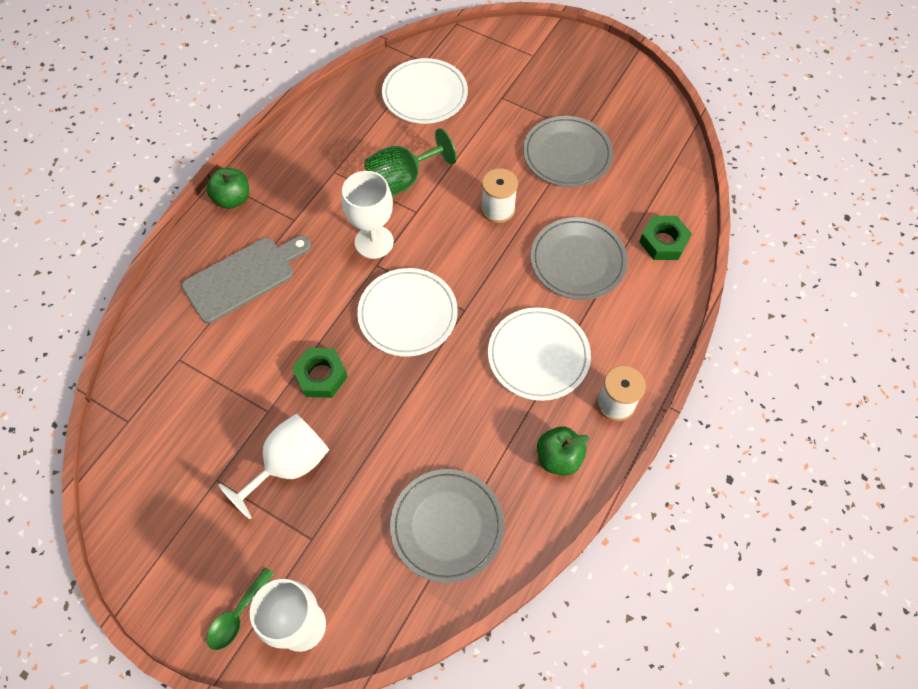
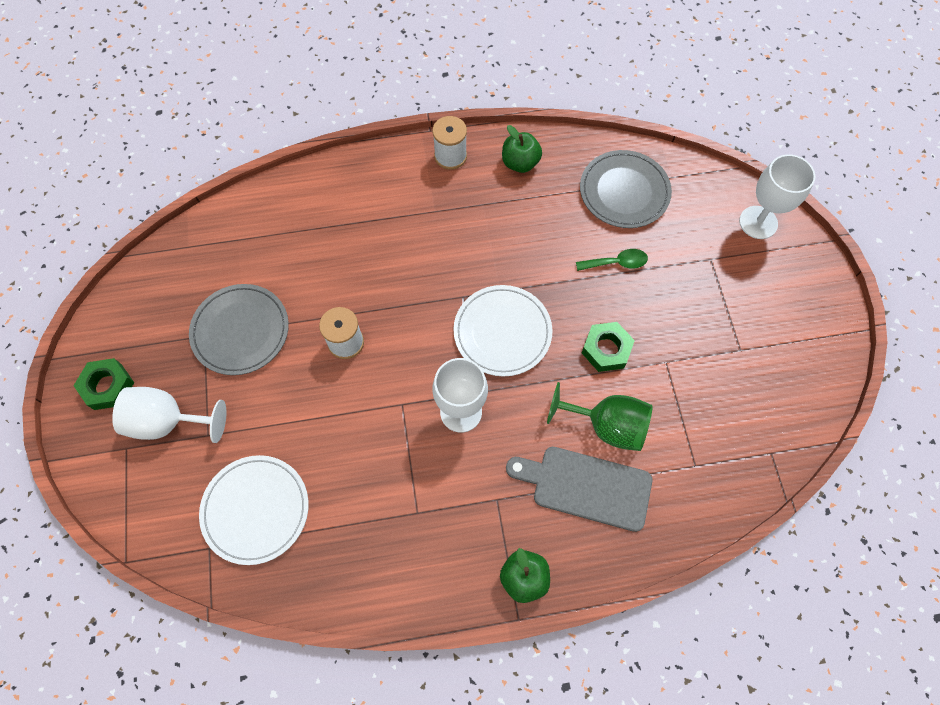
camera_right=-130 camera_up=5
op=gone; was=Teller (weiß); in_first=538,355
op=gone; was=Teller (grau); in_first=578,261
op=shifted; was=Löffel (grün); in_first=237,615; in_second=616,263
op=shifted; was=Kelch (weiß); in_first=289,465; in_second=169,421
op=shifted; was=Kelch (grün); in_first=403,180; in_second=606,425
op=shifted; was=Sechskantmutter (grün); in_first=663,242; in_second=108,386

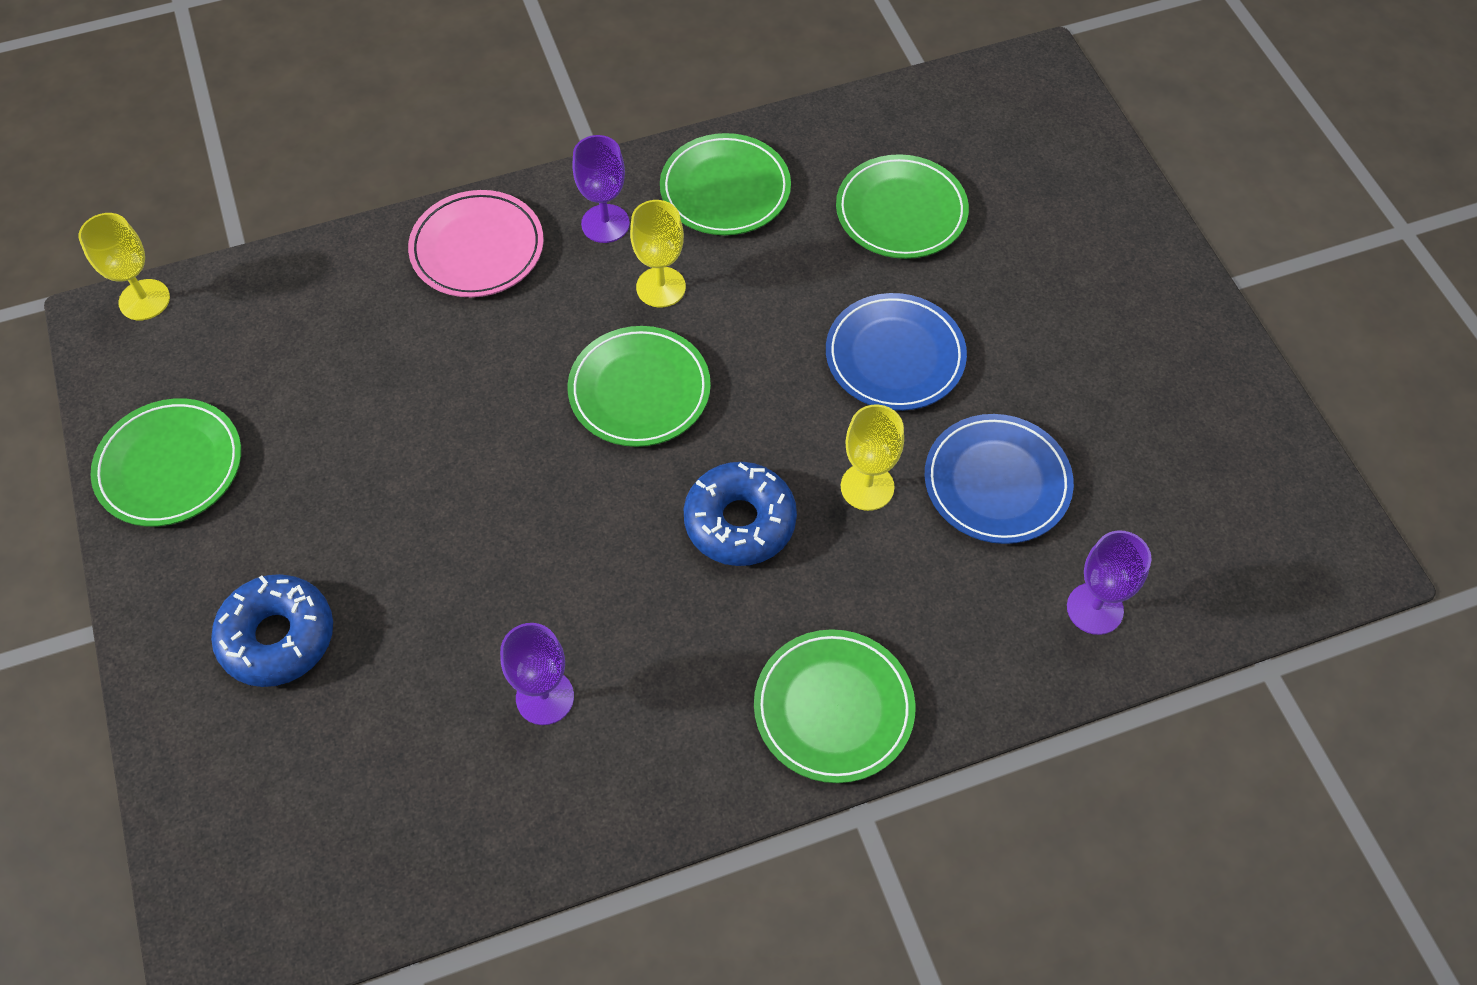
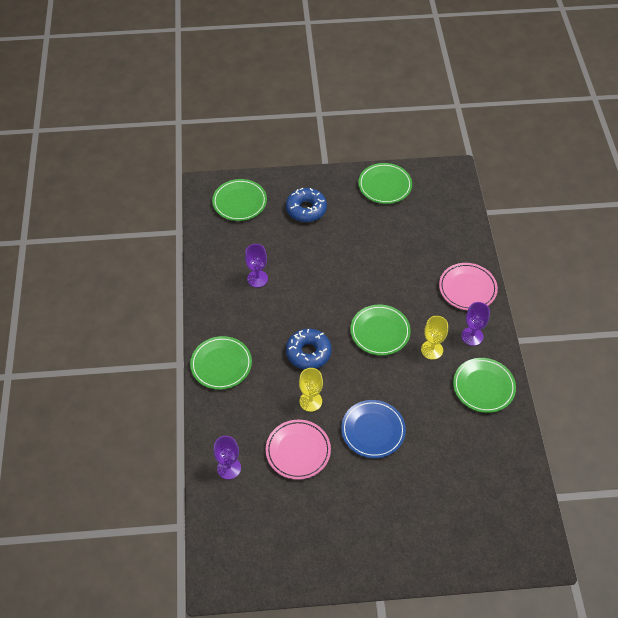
camera_right=105 camera_up=-5
op=gone; was=Kelch (gelb); in_first=144,300
op=shifted; was=Teller (grün); in_first=901,211; in_second=239,202
op=repainted; was=Teller (blau); now=Teller (rosa); in_first=997,482; in_second=298,451

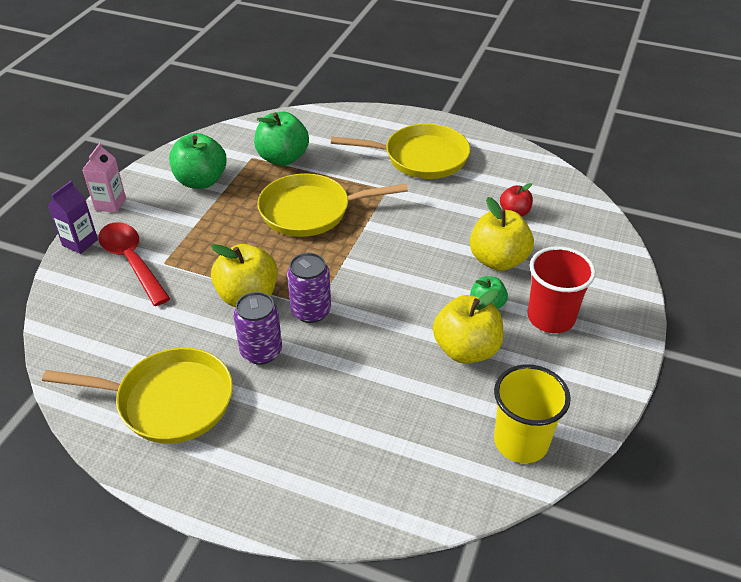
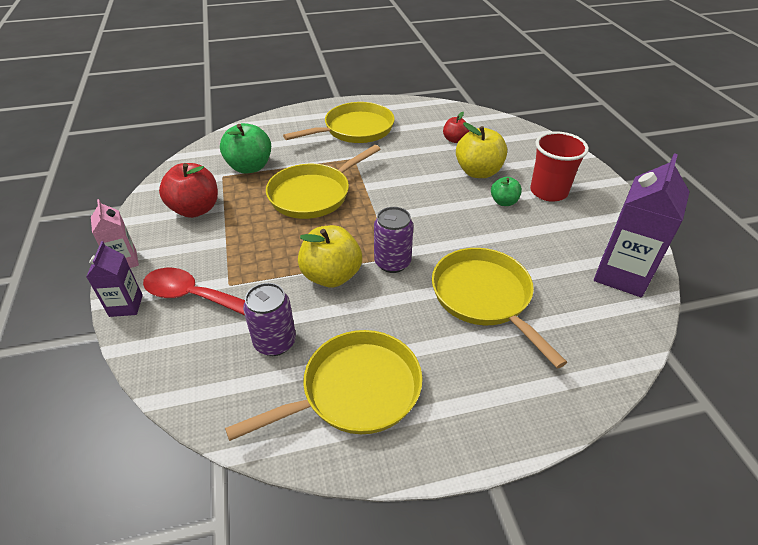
camera_right=-35 camera_up=0
op=gone; was=Apfel (gelb); in_first=466,350
op=new; now=Pfanne (gelb); in_second=484,297
op=shifted; was=Dose (lila); in_first=261,351; in_second=275,342
op=swapped; was=Becher (gelb); now=Getränkekarton (lila); in_first=521,442; in_second=621,275
op=repainted; was=Apfel (grün); now=Apfel (rot); in_first=201,181; in_second=195,209

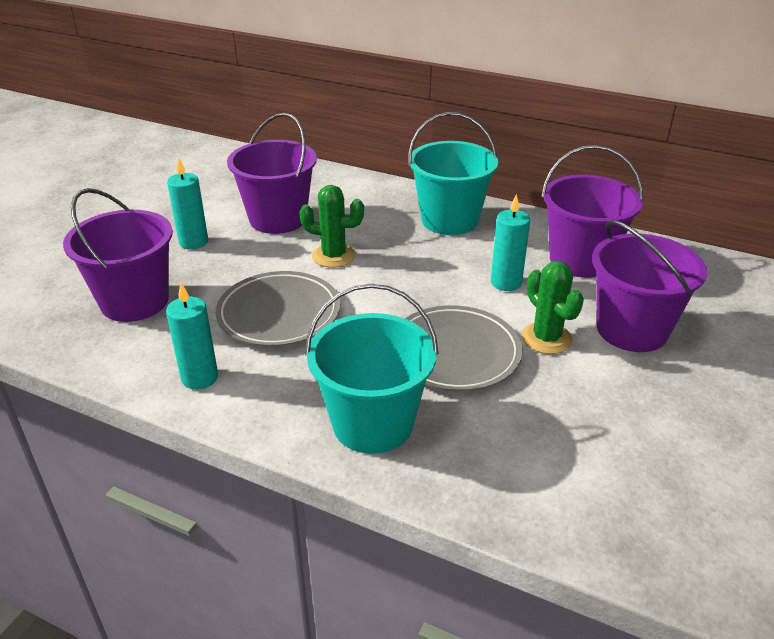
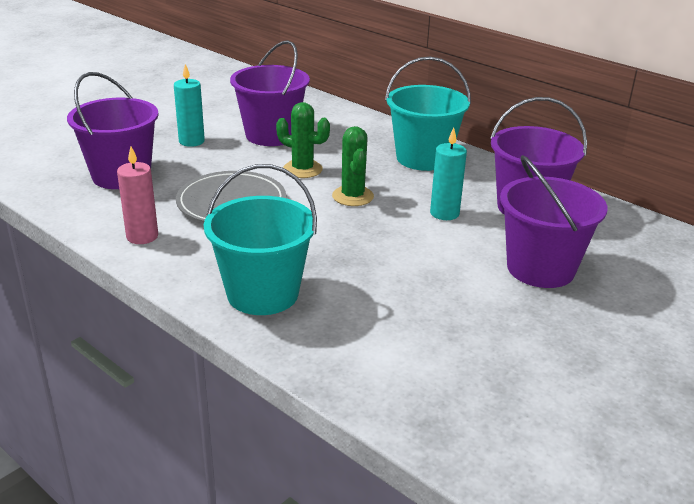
camera_right=15 camera_up=-5
op=gone; was=Teller (grau); in_first=455,353
op=shifted; was=Kaktus (grün); in_first=546,338; in_second=353,196
op=repainted; was=Kerze (türkis); now=Kerze (rosa); in_first=199,378; in_second=142,236

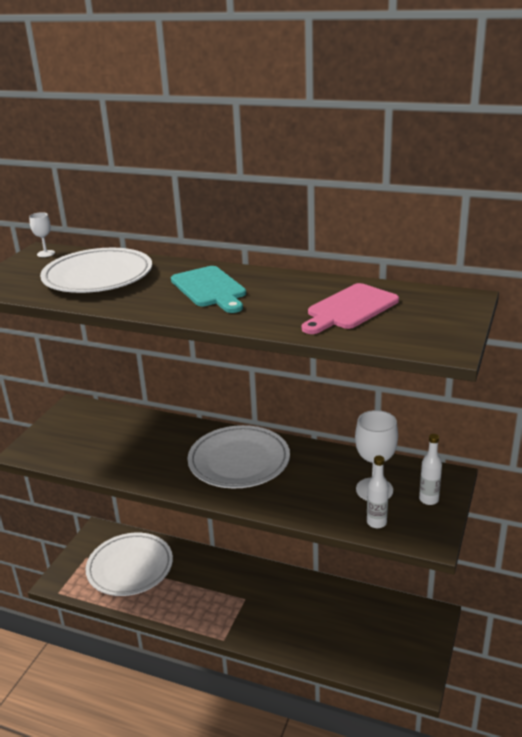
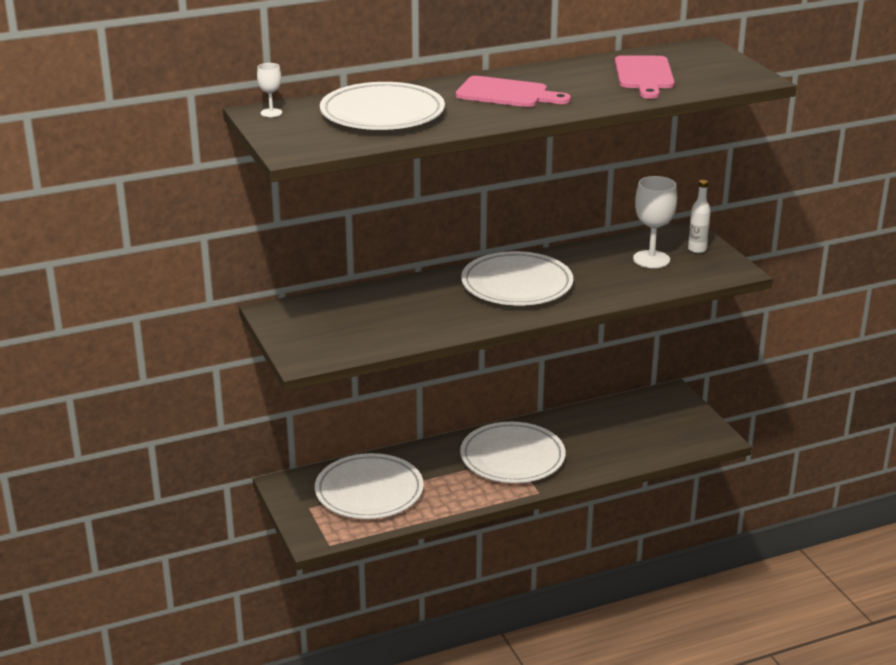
camera_right=-45 camera_up=0
op=gone; was=Flasche (weiß); in_first=376,522
op=new; now=Teller (weiß); in_second=512,458
op=repainted; was=Schneidebrett (türkis); now=Schneidebrett (rosa); in_first=210,289; in_second=507,93

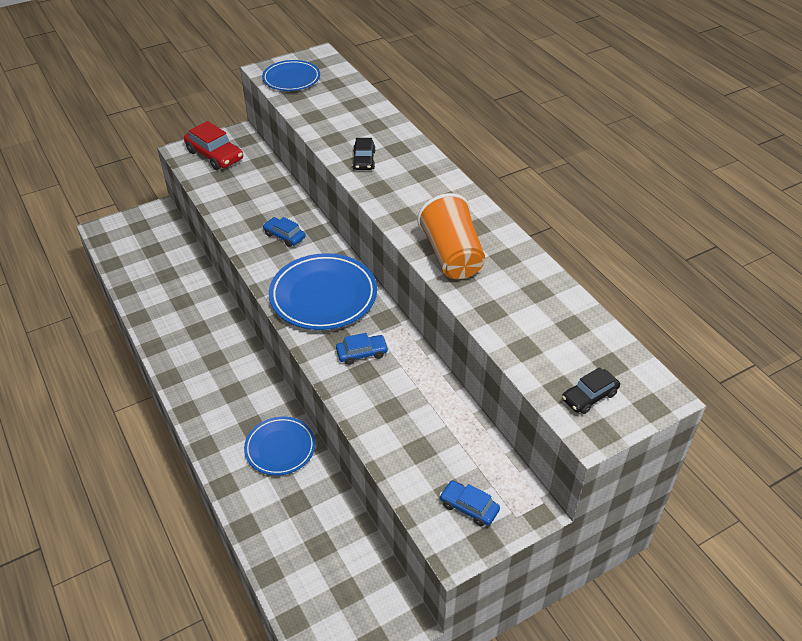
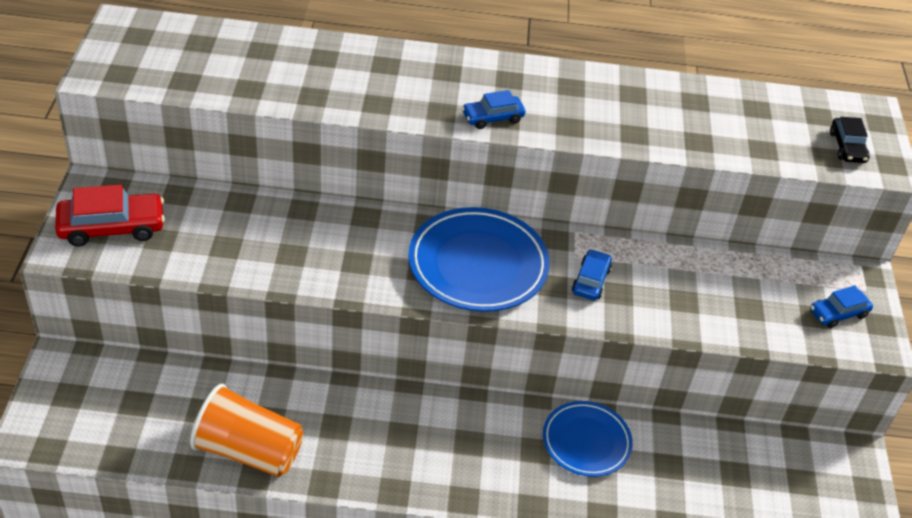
camera_right=-60 camera_up=0
op=gone; was=Teller (blau); in_first=291,79
op=gone; was=Auto (schwarz); in_first=364,160
op=shifted; was=Auto (blau); in_first=284,236; in_second=492,118
op=shifted; was=Becher (orange); in_first=452,256; in_second=248,451

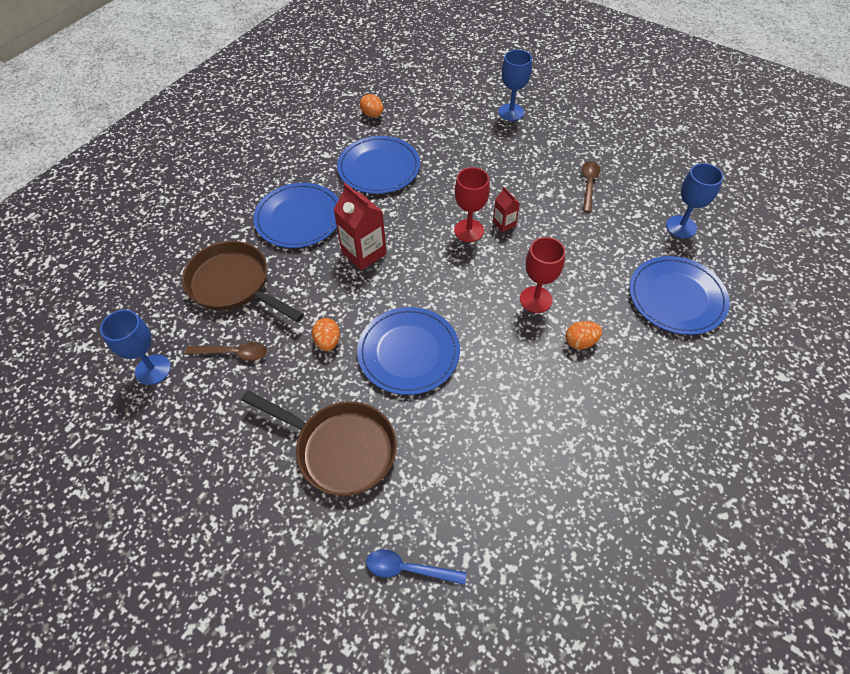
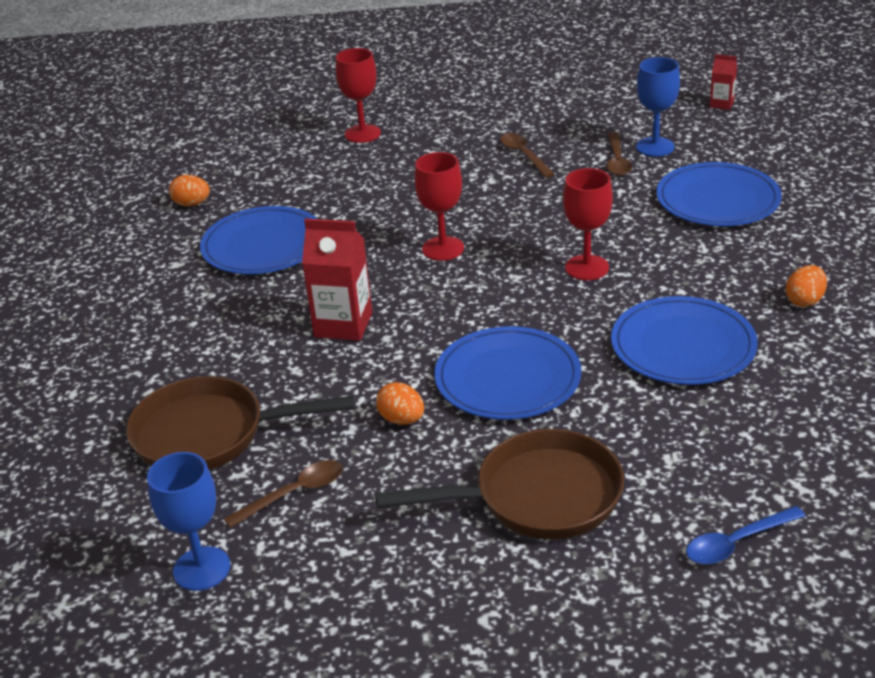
camera_right=-35 camera_up=-20
op=new; now=Löffel (braun); in_second=617,161
op=shifted; was=Teller (blau); in_first=299,218; in_second=683,346
op=shifted; was=Getränkekarton (rot); in_first=504,223; in_second=721,104
op=shifted; was=Ei (orange); in_first=580,342; in_second=804,301
op=repainted; was=Kelch (blau); now=Kelch (rot); in_first=511,112; in_second=362,134

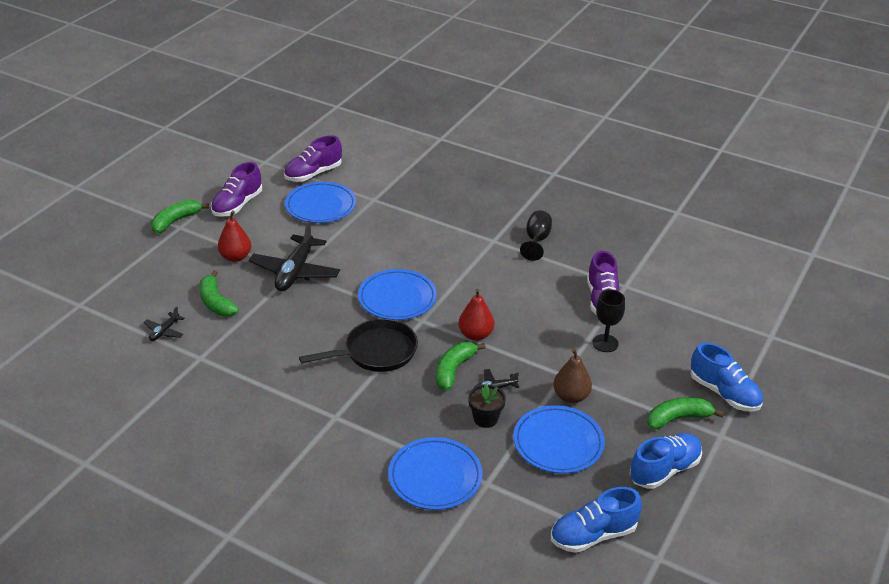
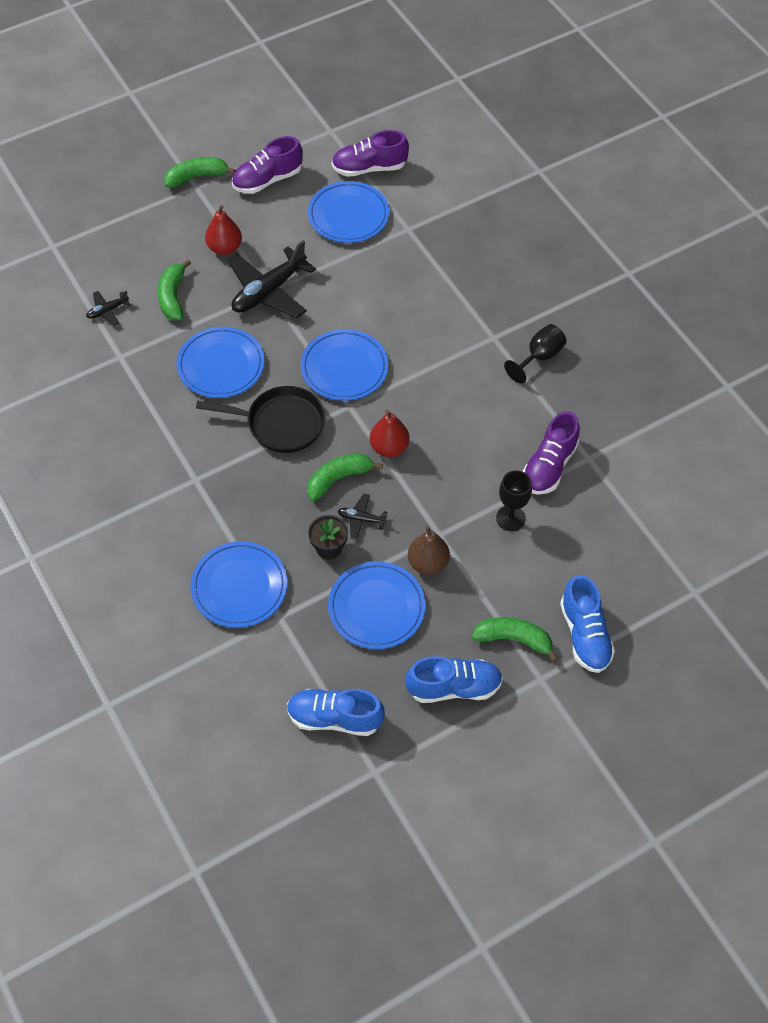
camera_right=30 camera_up=20
op=new; now=Teller (blau); in_second=221,365

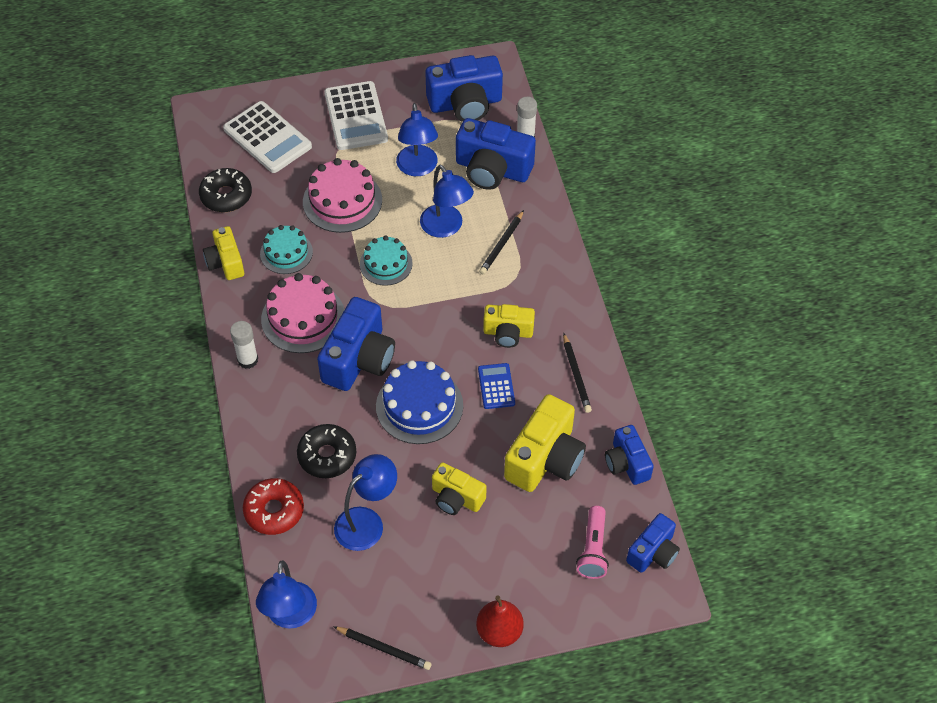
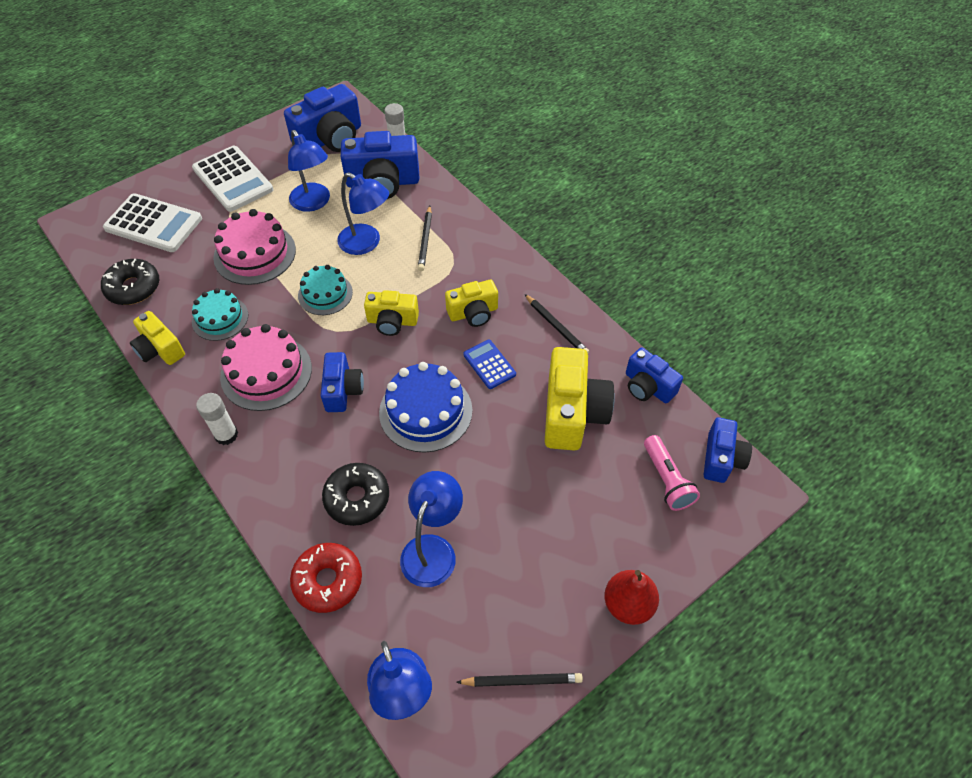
camera_right=-25 camera_up=0
op=shifted; was=Kamera (gelb); in_first=456,498; in_second=392,321
op=scaled; was=Kamera (blau); in_first=359,359; in_second=342,390; ratio=0.6

